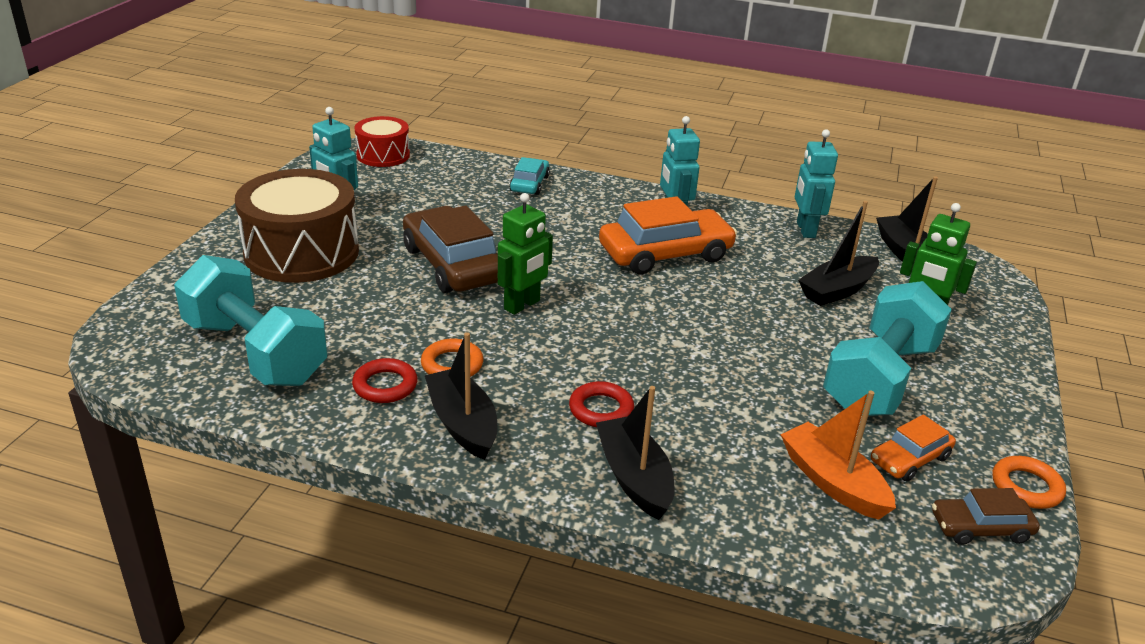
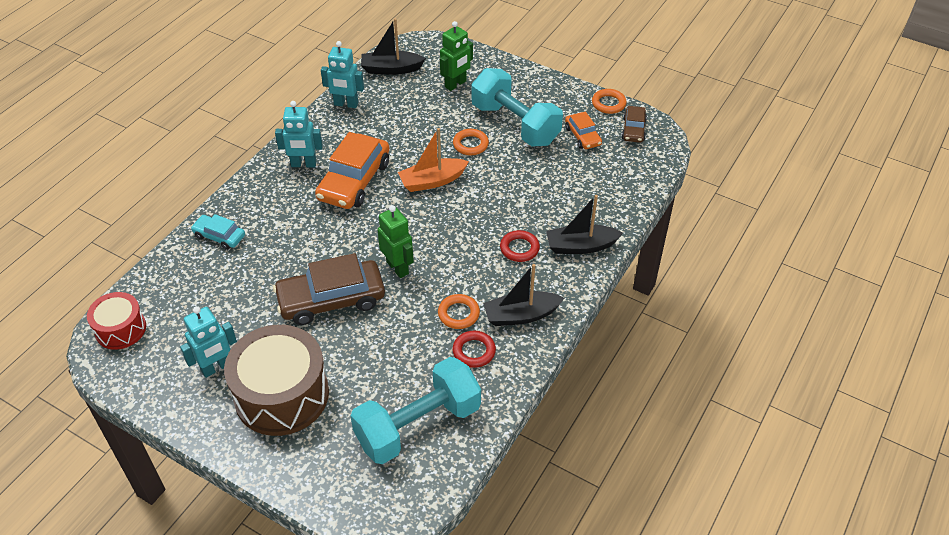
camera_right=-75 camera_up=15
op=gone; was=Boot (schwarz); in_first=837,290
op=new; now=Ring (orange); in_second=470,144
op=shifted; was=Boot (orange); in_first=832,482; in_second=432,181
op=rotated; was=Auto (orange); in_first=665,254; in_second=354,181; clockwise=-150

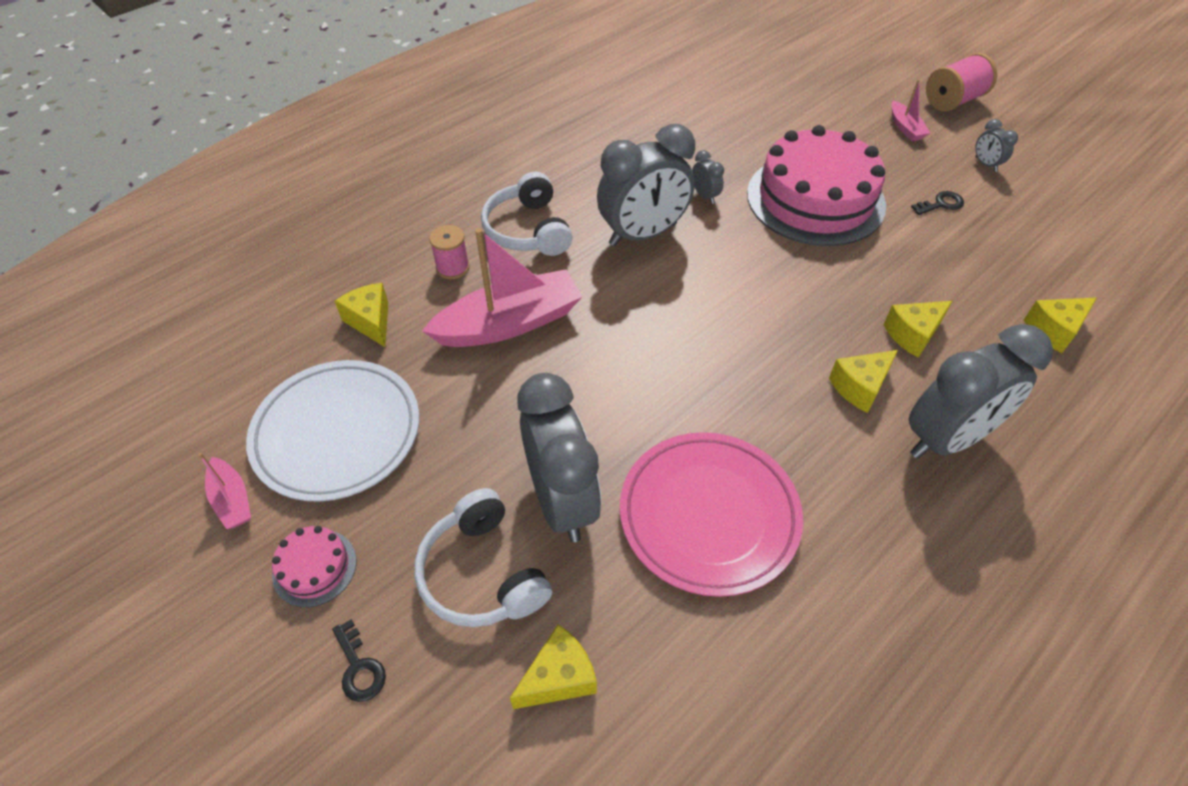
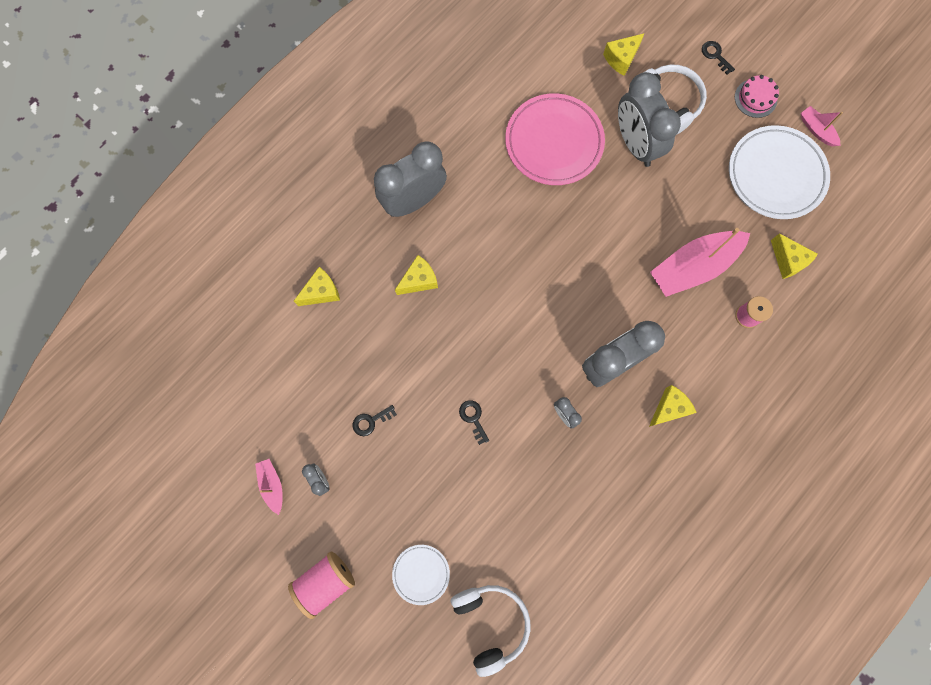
camera_right=175 camera_up=25
op=new; now=Teller (weiß); in_second=421,574
op=shifted; was=Kopfhörer (weiß); in_first=528,230; in_second=491,622
op=shifted; was=Käse (gelb); in_first=860,387; in_second=669,408
op=shifted; was=Boot (rosa); in_first=905,128; in_second=272,485
op=swapped; was=Kuchen (rosa); now=Schlüssel (schwarz); in_first=815,199; in_second=473,418

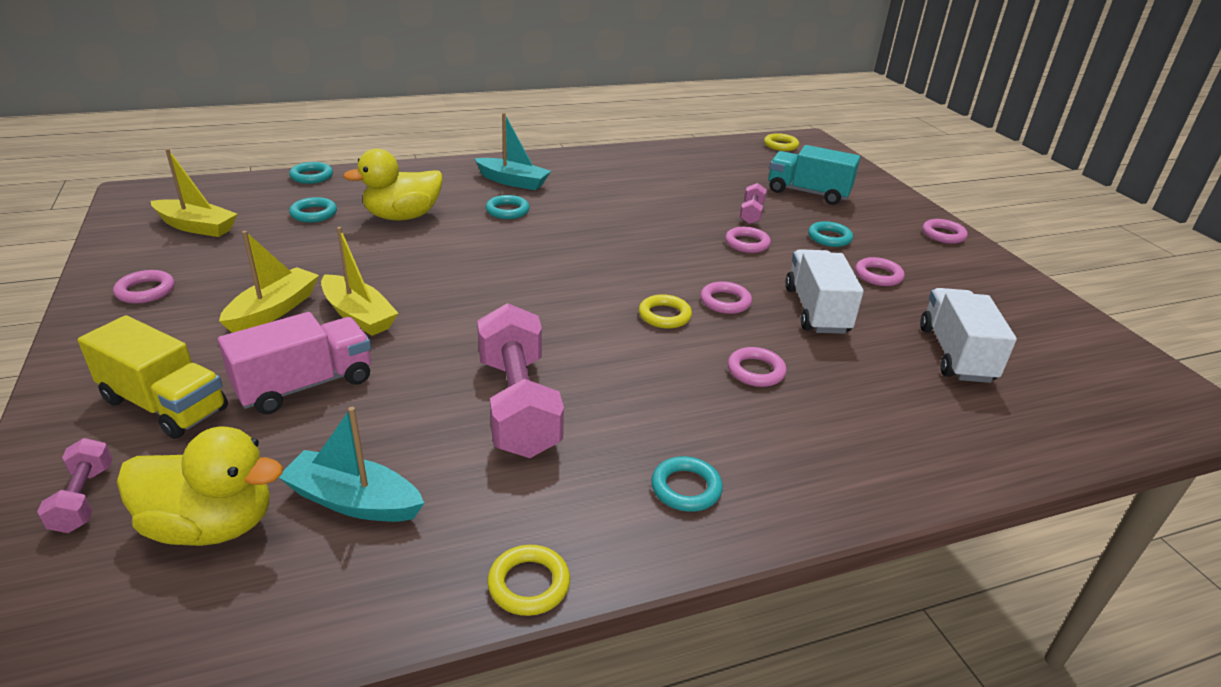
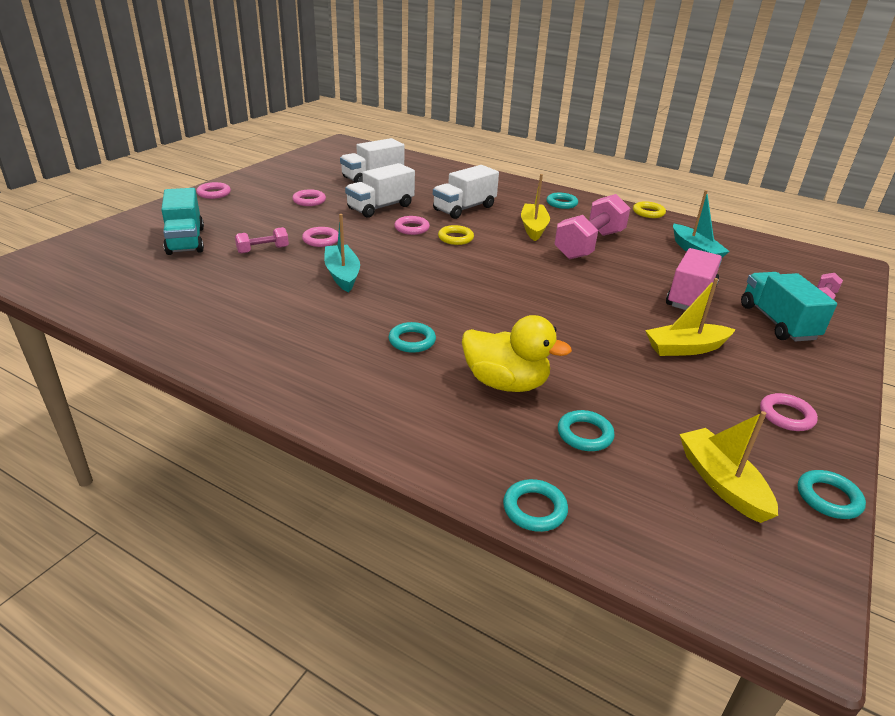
camera_right=-130 camera_up=0
op=gone; was=Ente (gelb); in_first=212,525
op=gone; was=Ring (gelb); in_first=780,145
op=shifted; was=Boot (gelb); in_first=358,315; in_second=533,228
op=shifted; was=Boot (türkis); in_first=513,181; in_second=342,275
op=shifted; was=Ring (türkis); in_first=829,238; in_second=828,498
op=swapped; was=Ring (rosa); now=Lastwagen (weiß); in_first=755,371; in_second=464,208
op=repainted; was=Lastwagen (gelb); now=Lastwagen (türkis); in_first=165,405; in_second=777,322
op=rotated; was=Lastwagen (rosa); in_first=305,385; in_second=690,297; clockwise=105

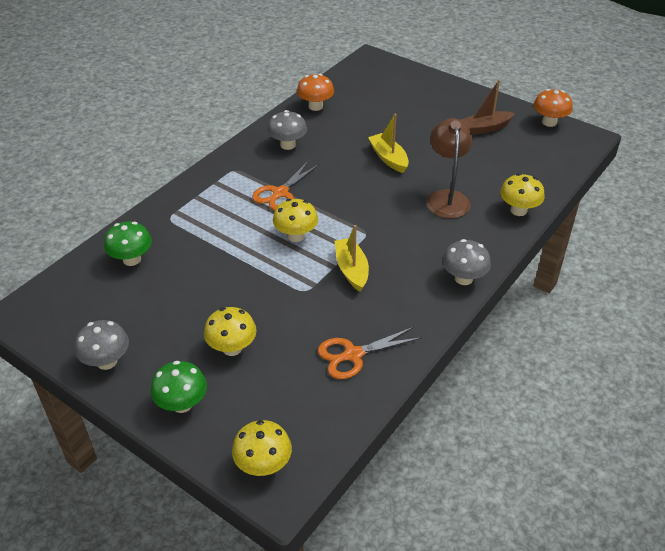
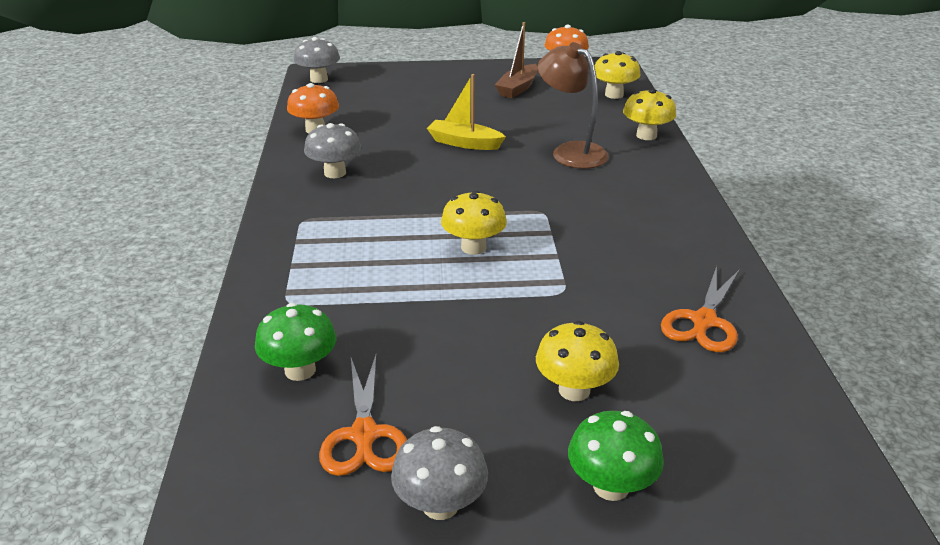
camera_right=-40 camera_up=-10
op=gone; was=Boot (gelb); in_first=351,270
op=shifted; was=Pilz (gelb); in_first=263,465; in_second=614,95
op=shifted; was=Schere (orange); in_first=280,193; in_second=364,435
op=shifted; was=Pilz (grau); in_first=463,278; in_second=319,79

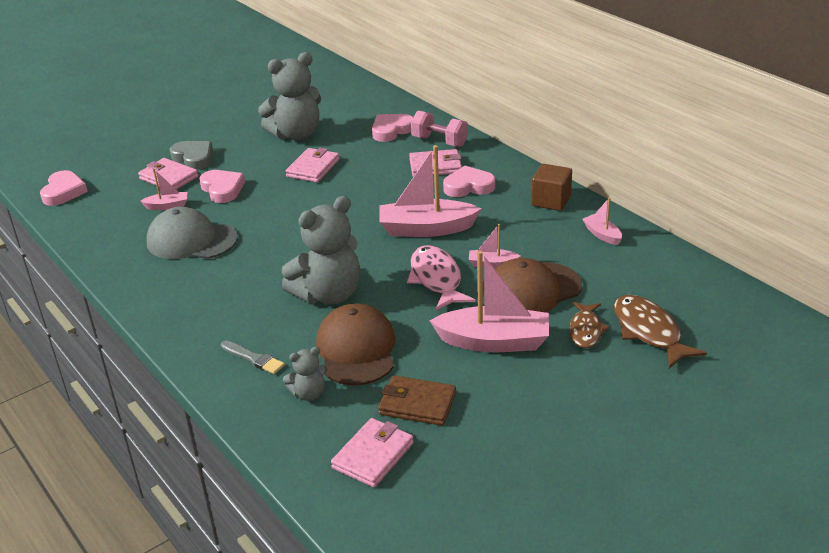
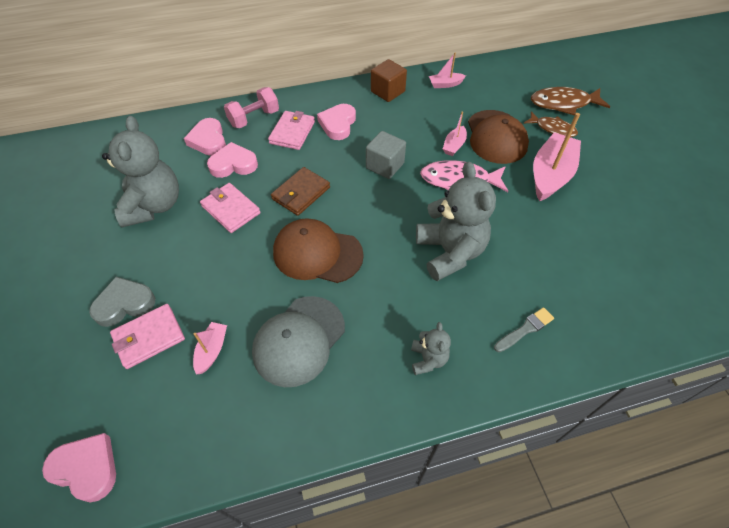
camera_right=-70 camera_up=20
op=gone; was=Geldbörse (rosa); in_first=373,456
op=shifted; was=Herz (rosa); in_first=222,189; in_second=233,164
op=shifted; was=Teddybär (grau); in_first=309,393; in_second=428,359
op=shifted; was=Kappe (braun); in_first=356,349; in_second=317,253
op=shifted; was=Geldbörse (braun); in_first=417,404; in_second=301,193
op=swapped; was=Boot (rosa); now=Kubus (grau); in_first=426,229; in_second=385,166

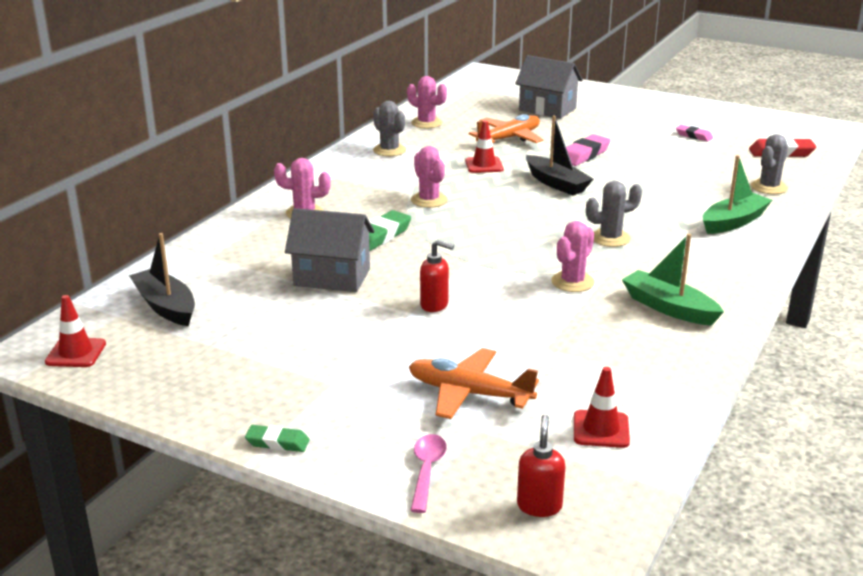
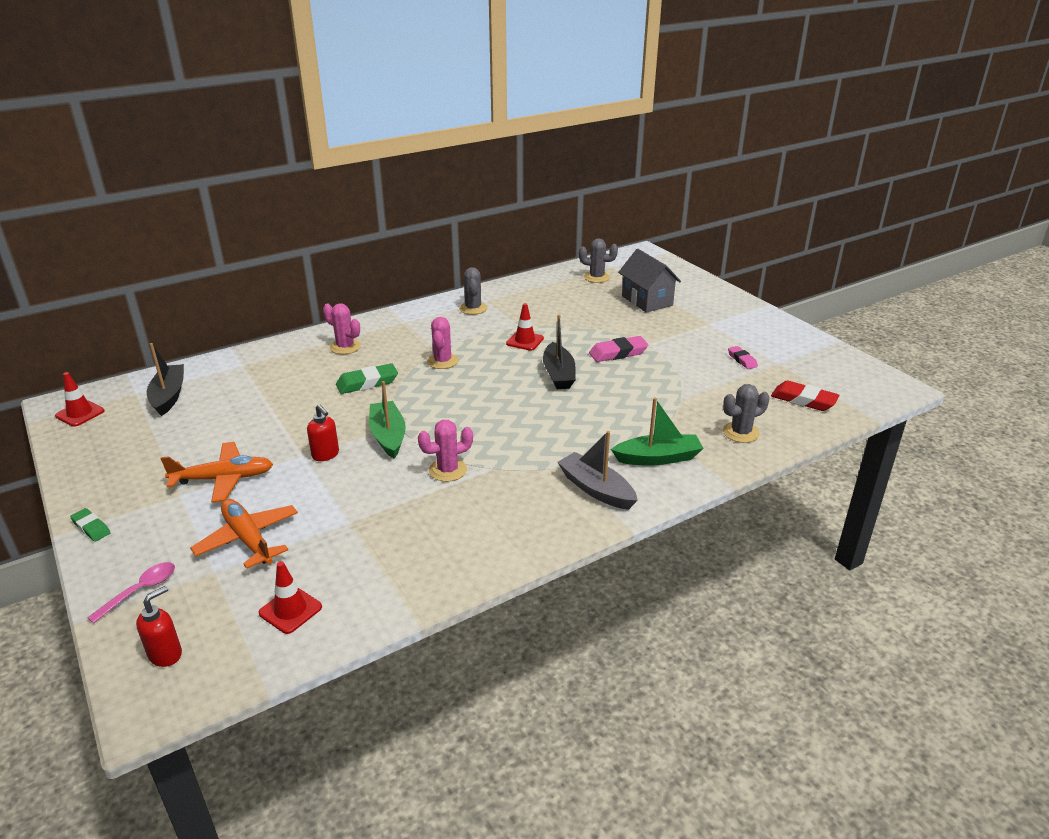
camera_right=30 camera_up=5
op=gone; was=Haus (grau); in_first=332,277
op=gone; was=Kaktus (rosa); in_first=426,123
op=new; now=Boot (grau); in_second=596,489
op=shifted; was=Flugzeug (orange); in_first=509,138; in_second=224,479
op=shifted; was=Kaktus (grau); in_first=610,238; in_second=596,277
op=shifted; was=Boot (grün); in_first=668,308; in_second=388,436

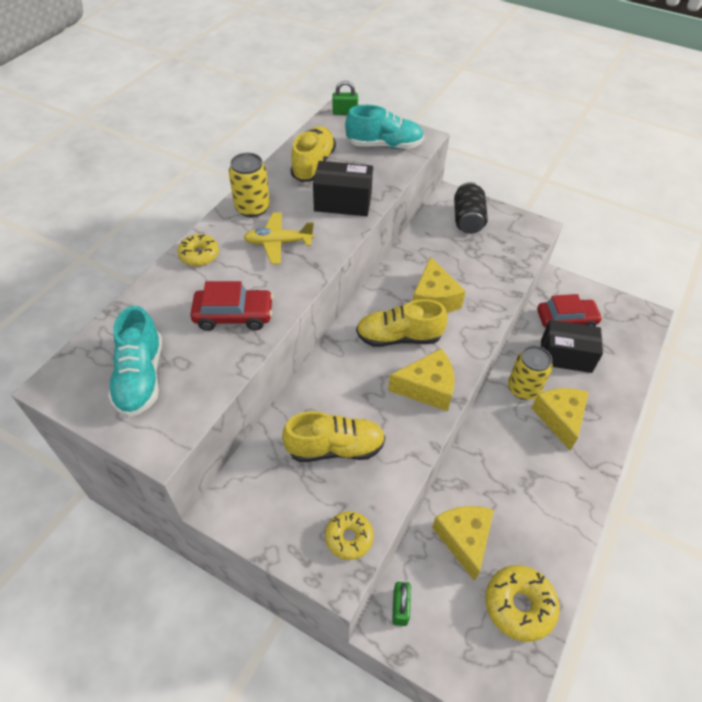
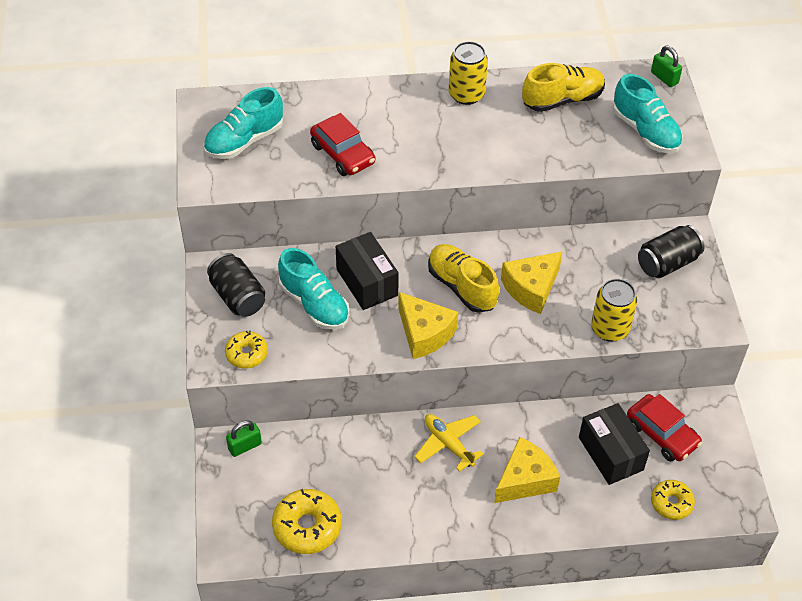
camera_right=55 camera_up=0
op=gone; was=Käse (gelb); in_first=464,539
op=new; now=Dose (schwarz); in_second=238,297
op=shifted; was=Donut (gelb); in_first=199,255; in_second=671,503
op=shifted; was=Flugzeug (gelb); in_first=278,243; in_second=448,444
op=shifted; was=Schachtel (schwarz); in_first=343,202; in_second=367,282
op=shifted; was=Dose (gelb); in_first=523,388; in_second=609,329
op=repainted; was=Schuh (gelb); now=Schuh (türkis); in_first=335,448; in_second=314,304

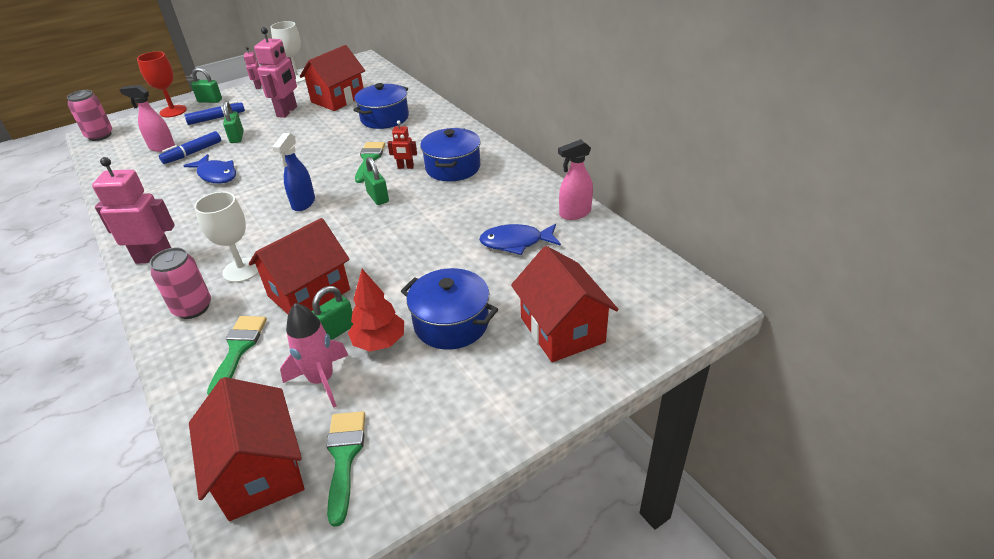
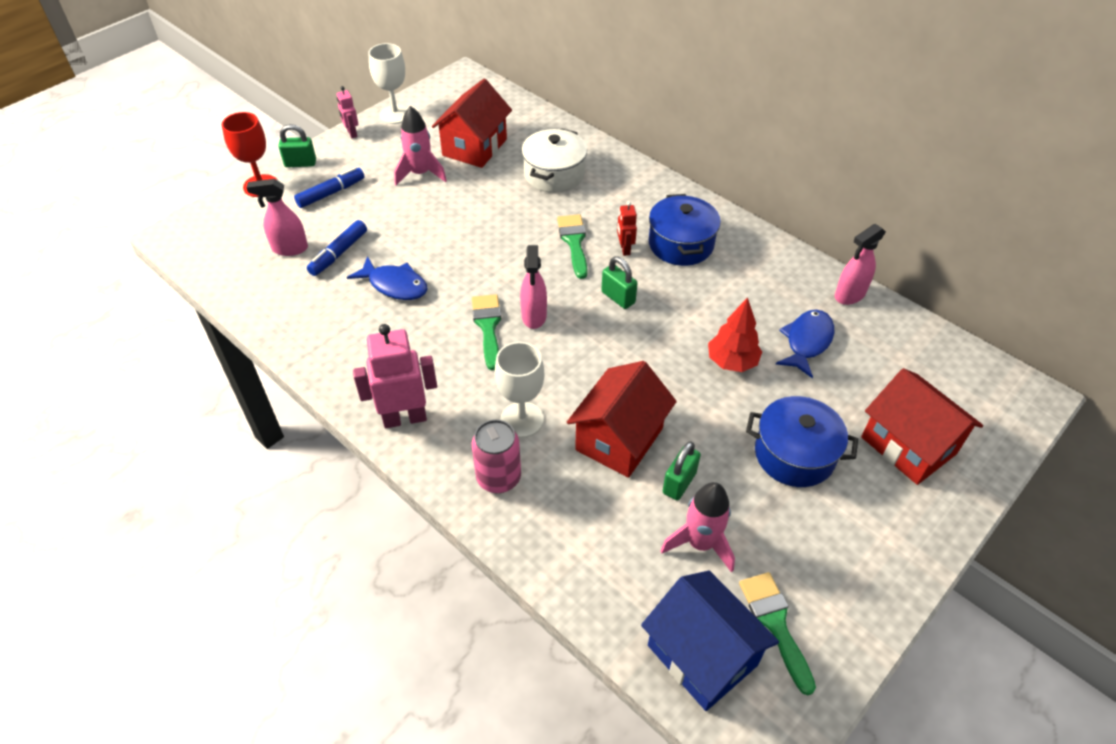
camera_right=-15 camera_up=10
op=gone; was=Dose (rosa); in_first=100,135
op=gone; was=Vorhängeschloss (grün); in_first=237,137
op=shifted; was=Pinsel (grün); in_first=238,349; in_second=488,326
op=shifted; was=Baum (rot); in_first=379,342; in_second=731,362
op=swapped; was=Roboter (rosa); now=Rakete (rosa); in_first=287,112; in_second=420,174
op=repainted; was=Haus (rot); now=Haus (blau); in_first=260,472; in_second=702,655
op=repainted; was=Sprühflasche (blau); now=Sprühflasche (rosa); in_first=303,203; in_second=534,316
op=repainted; was=Kochtopf (blau); now=Kochtopf (weiß); in_first=384,118; in_second=554,174
op=rotated; was=Roboter (rot); in_first=405,167; in_second=624,249; clockwise=90
op=rotated; was=Fisch (blau); in_first=516,242; in_second=807,342; clockwise=135

